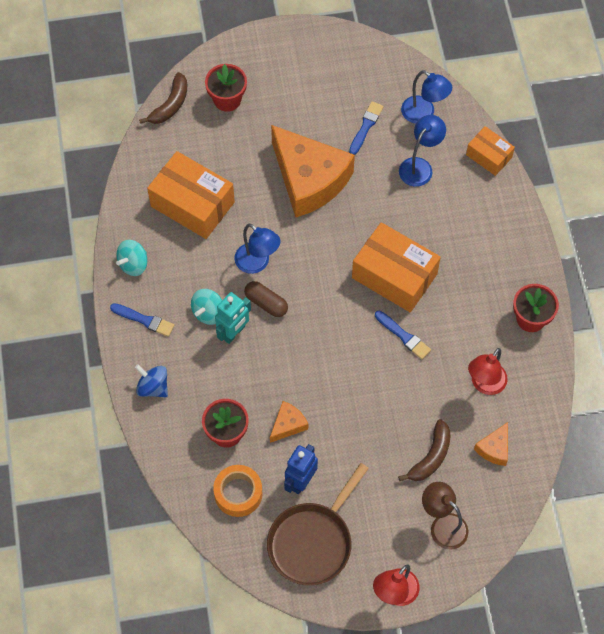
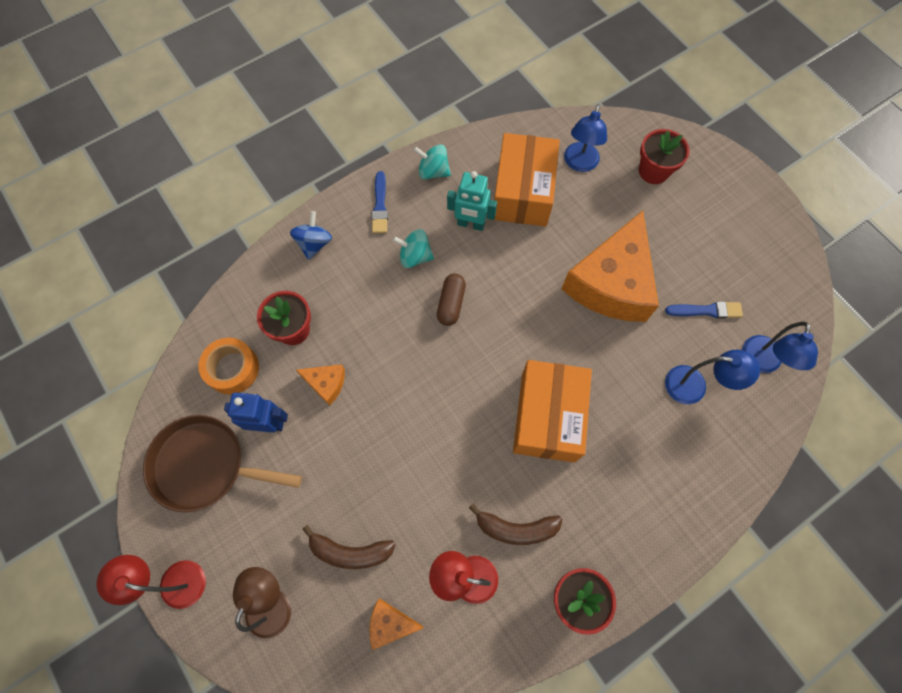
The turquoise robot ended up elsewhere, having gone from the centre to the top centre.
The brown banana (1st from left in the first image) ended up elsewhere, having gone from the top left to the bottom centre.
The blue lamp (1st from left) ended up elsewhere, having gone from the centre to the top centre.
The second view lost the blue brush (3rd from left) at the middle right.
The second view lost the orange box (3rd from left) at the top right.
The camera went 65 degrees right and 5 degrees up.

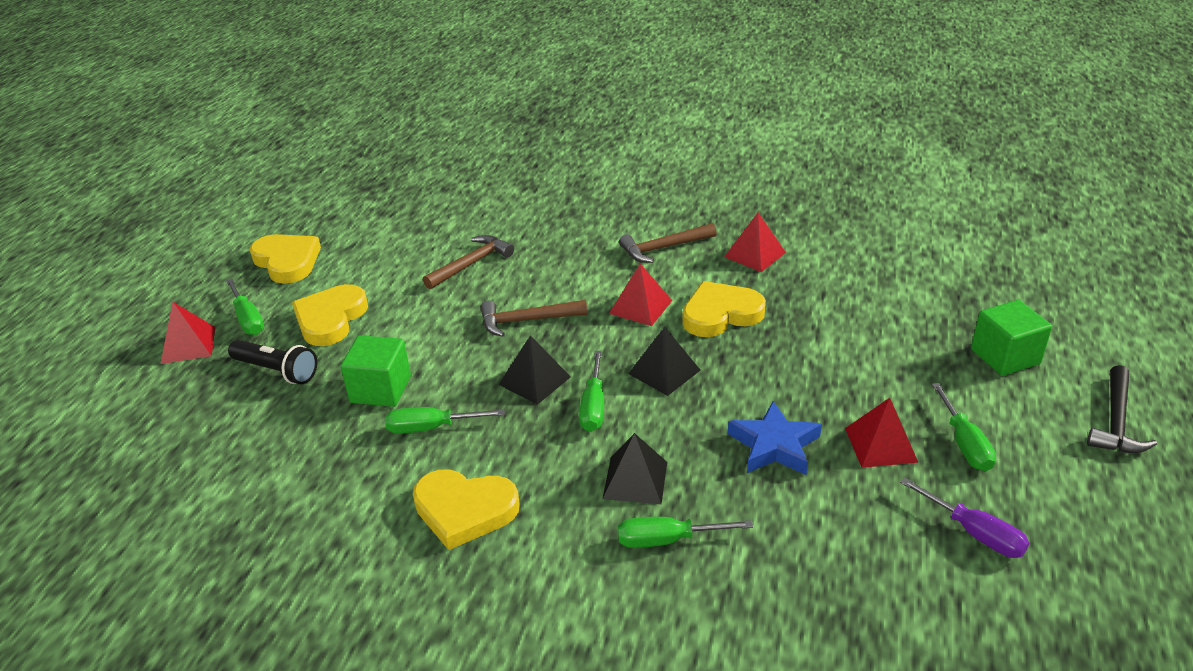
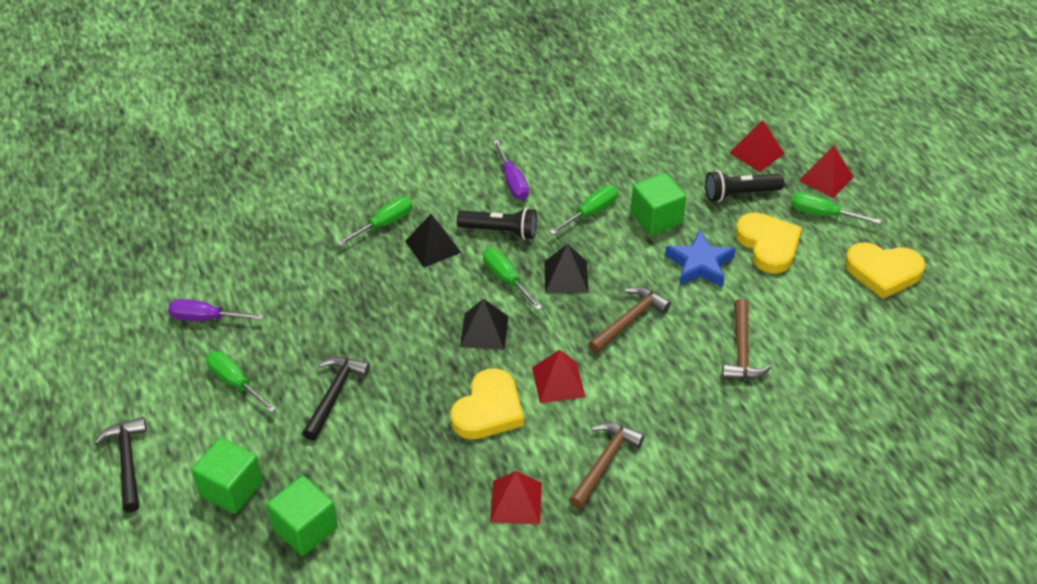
The second view gained the green cube (2nd from left) at the bottom left.
The second view gained the black hammer (2nd from left) at the bottom left.
The second view gained the black flashlight (1st from left) at the centre.
Where the yellow heart (3rd from left) stood at the bottom centre, the purple screwdriver (2nd from left) came to stand at the top centre.
The blue star ended up elsewhere, having gone from the centre to the middle right.
The red pyramid (4th from left in the first image) ended up elsewhere, having gone from the middle right to the top right.
The camera went 140 degrees right and 10 degrees up.

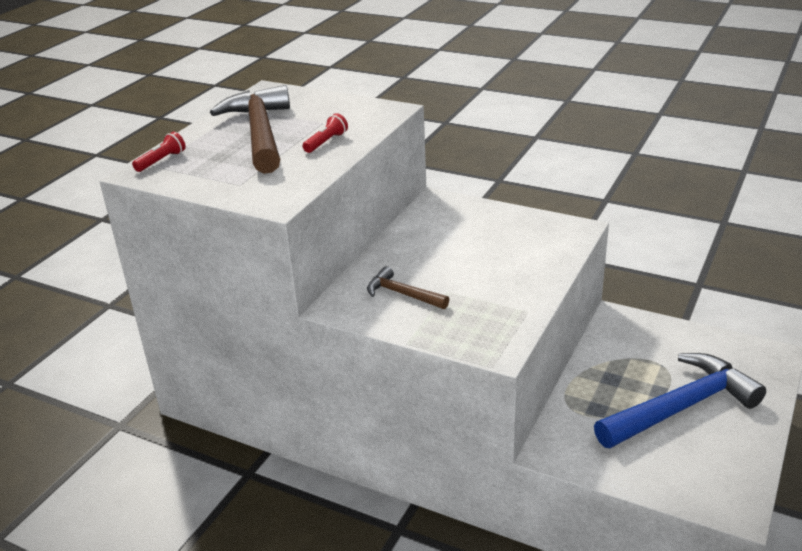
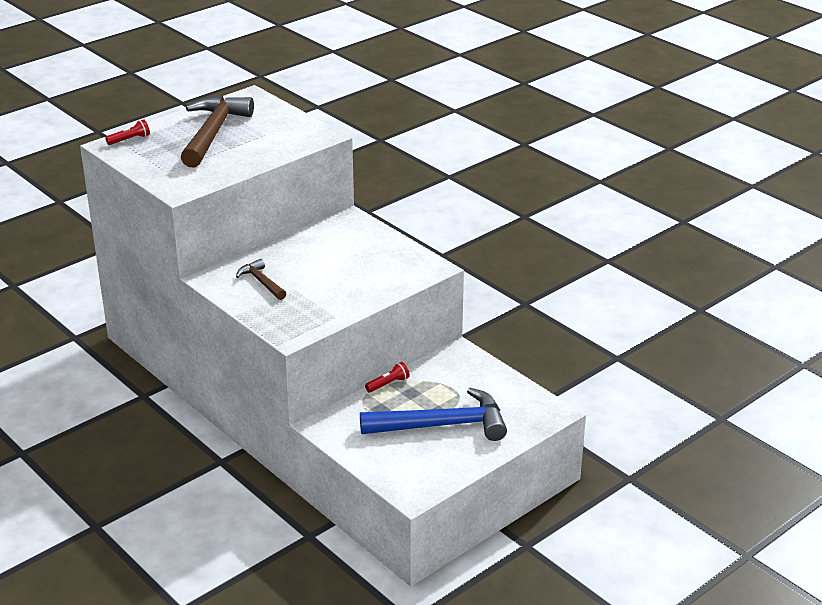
The red flashlight (2nd from left) ended up elsewhere, having gone from the top centre to the centre.
The camera went 20 degrees right and 0 degrees up.

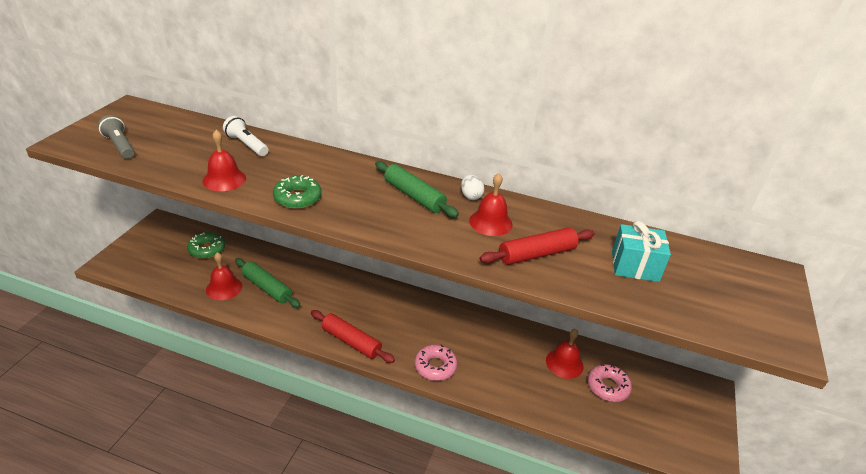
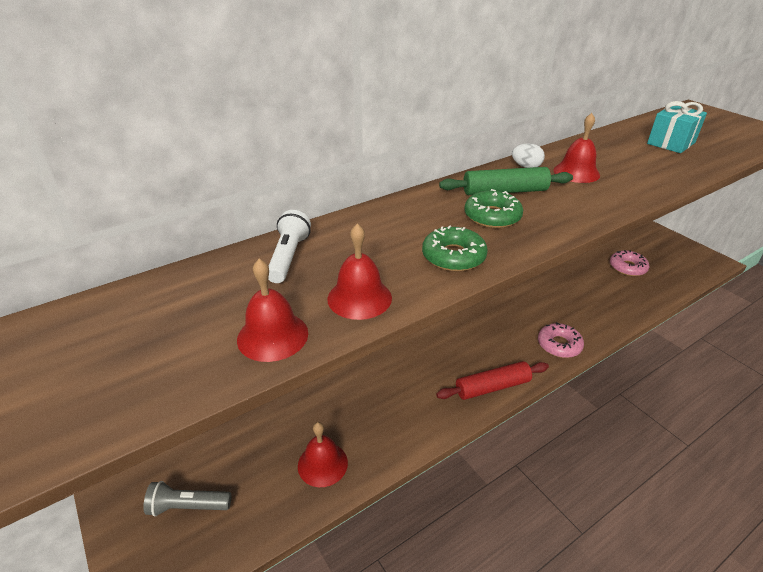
The grey flashlight ended up elsewhere, having gone from the top left to the bottom left.
The red bell (4th from left in the first image) ended up elsewhere, having gone from the bottom centre to the centre.
The white flashlight at the top left ended up facing another way, 105 degrees clockwise from before.
The green donut (1st from left in the first image) ended up elsewhere, having gone from the middle left to the centre.
The second view lost the green rolling pin (1st from left) at the middle left.
The second view lost the red rolling pin (2nd from left) at the centre.
The camera went 50 degrees left and 0 degrees up.

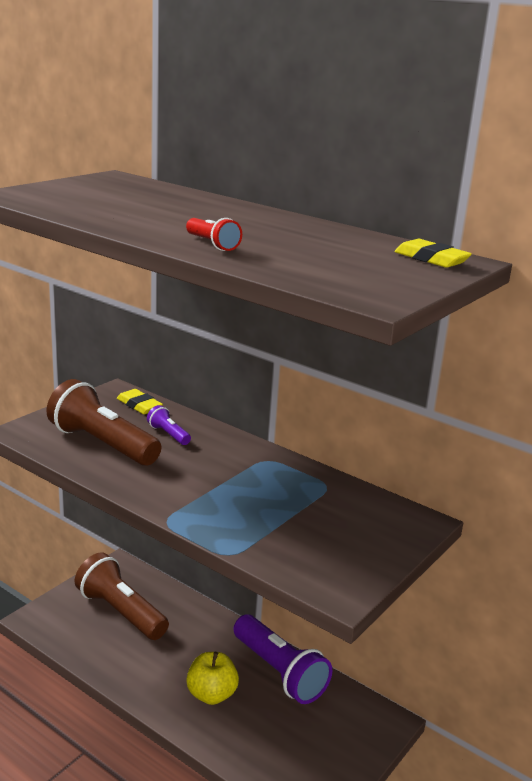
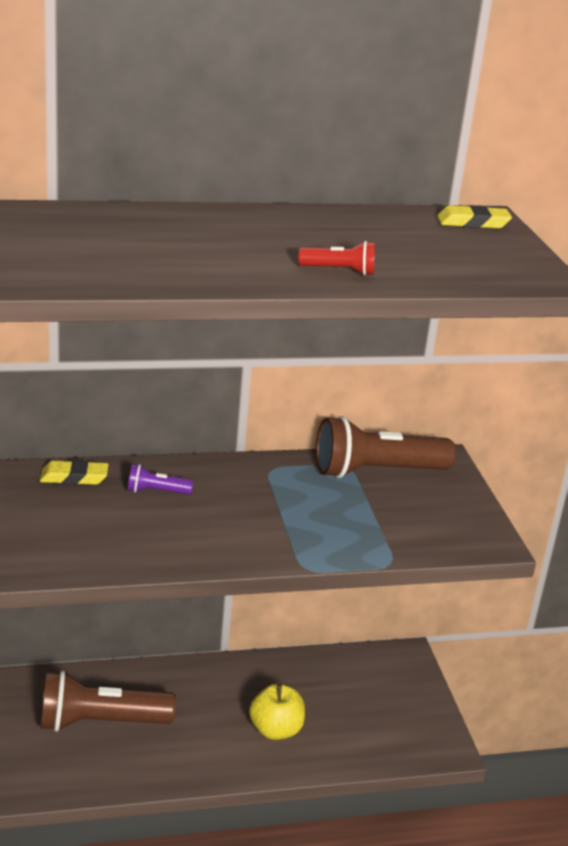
The brown flashlight (1st from left in the first image) ended up elsewhere, having gone from the middle left to the middle right.
The second view lost the purple flashlight (2nd from left) at the bottom centre.
The camera went 50 degrees left and 5 degrees up.

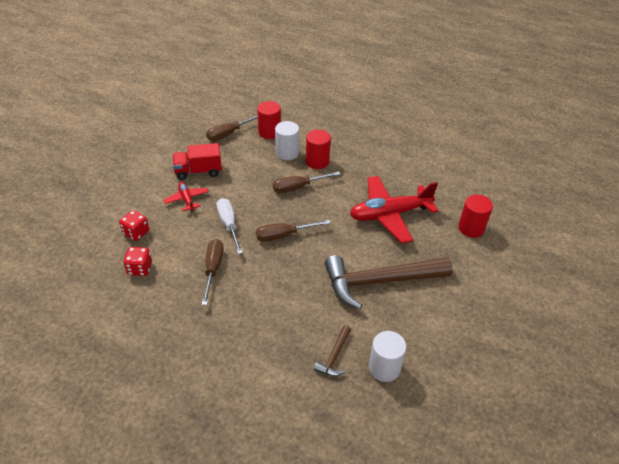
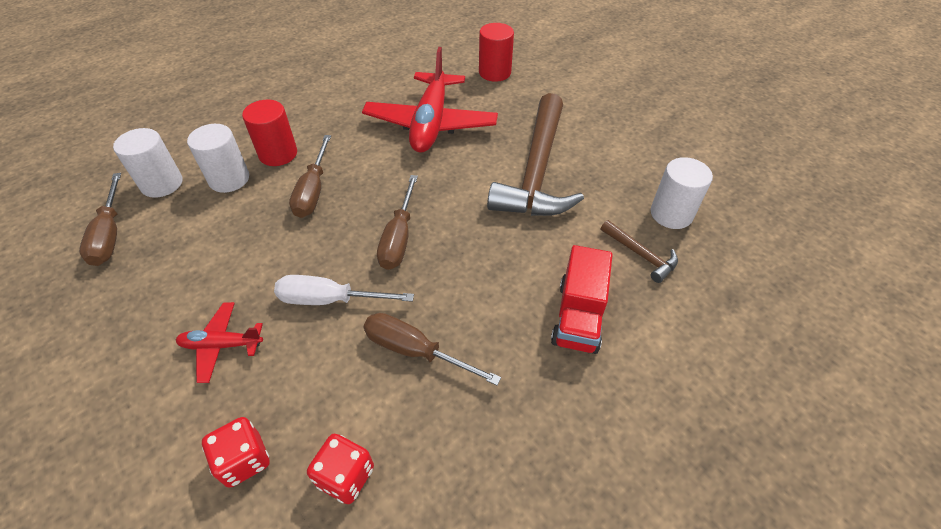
What was the red cylinder (1st from left) at the top centre turned into the white cylinder (1st from left) at the top left.
The red truck ended up elsewhere, having gone from the middle left to the centre.
The camera went 65 degrees left and 5 degrees up.

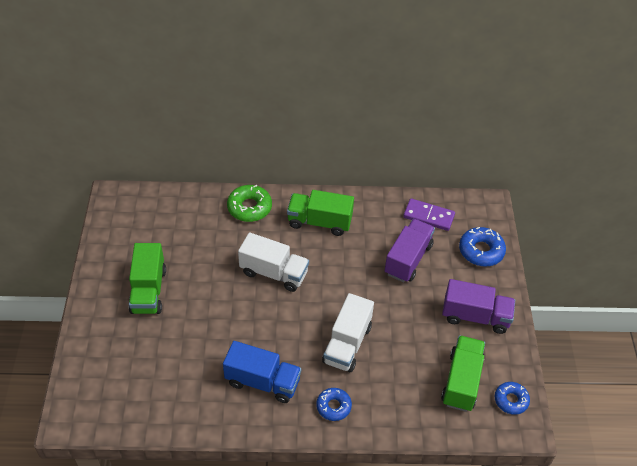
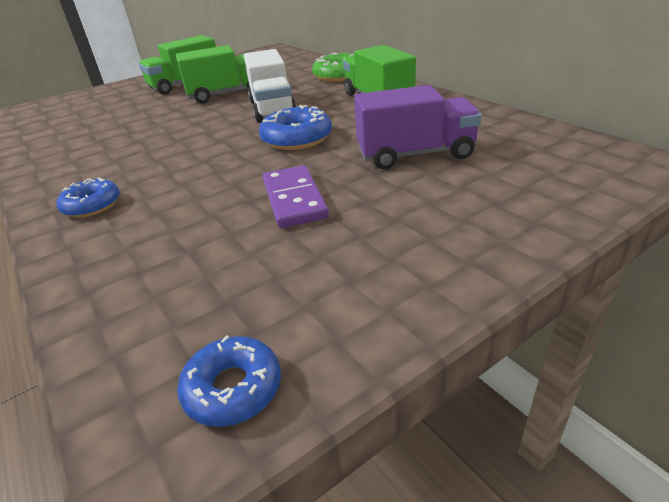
The green truck (3rd from left in the first image) ended up elsewhere, having gone from the bottom right to the top left.
The blue donut (2nd from left in the first image) ended up elsewhere, having gone from the middle right to the top centre.
The purple domino ended up elsewhere, having gone from the middle right to the centre.
The second view lost the blue truck at the bottom centre.
The second view lost the white truck (2nd from left) at the bottom centre.
The second view lost the purple truck (2nd from left) at the middle right.
The camera went 60 degrees right and 15 degrees down.

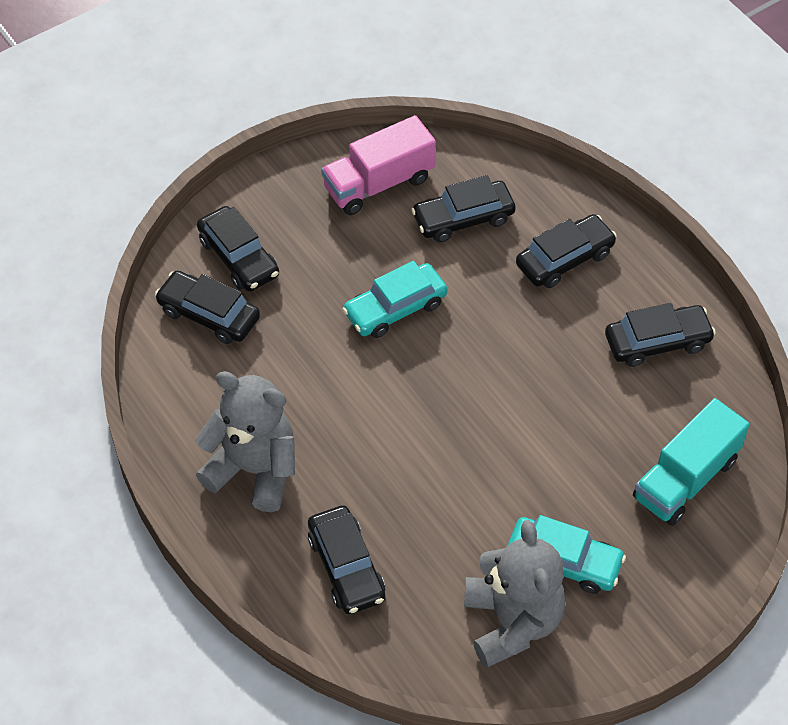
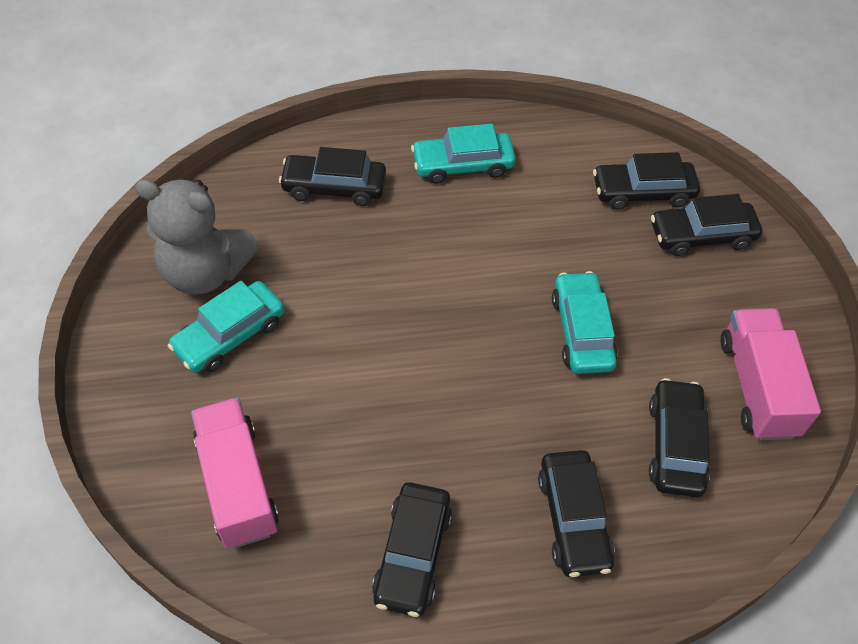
What was the turquoise truck at the middle right turned into the pink truck (1st from left) at the bottom left.
Where the grey teddy bear (1st from left) stood at the middle left, the turquoise car (2nd from left) came to stand at the top centre.
The black car (1st from left in the first image) at the middle left ended up facing another way, 150 degrees counterclockwise from before.
The camera went 115 degrees right and 0 degrees up.

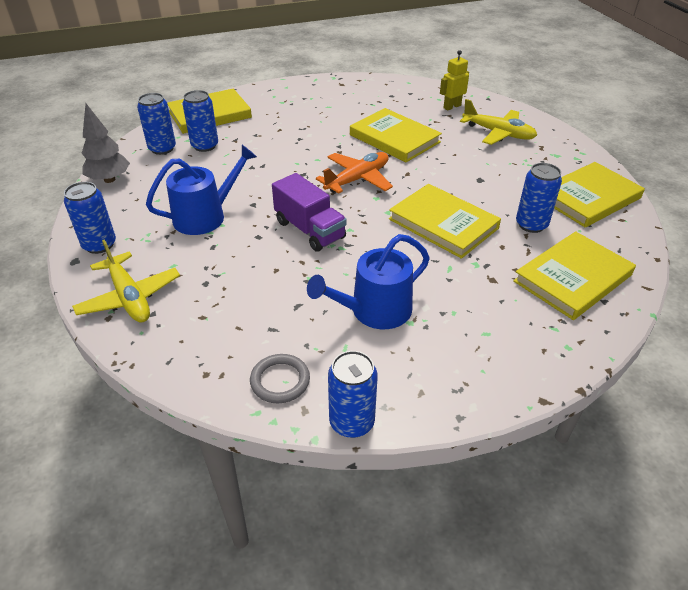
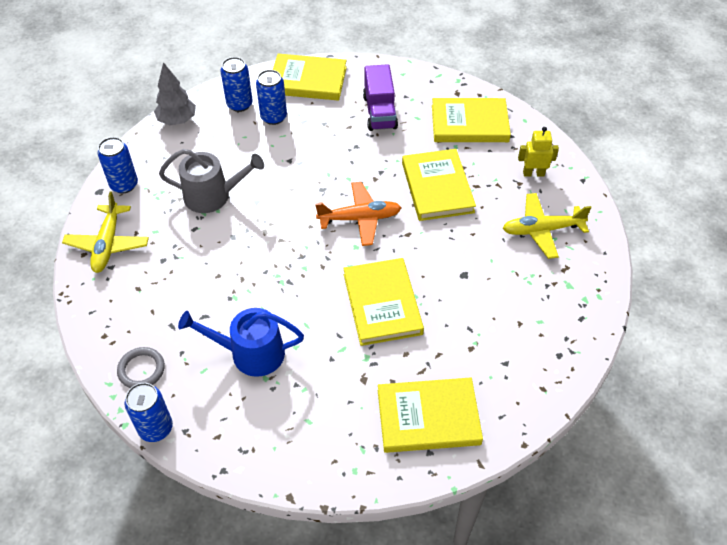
What was the blue watering can (1st from left) at the top left turned into the grey watering can at the top left.
The purple truck ended up elsewhere, having gone from the centre to the top centre.
The yellow book (5th from left) ended up elsewhere, having gone from the top right to the top centre.
The yellow plane (2nd from left) at the top right ended up facing another way, 105 degrees clockwise from before.
The second view lost the blue can (5th from left) at the middle right.
The camera went 35 degrees right and 10 degrees up.

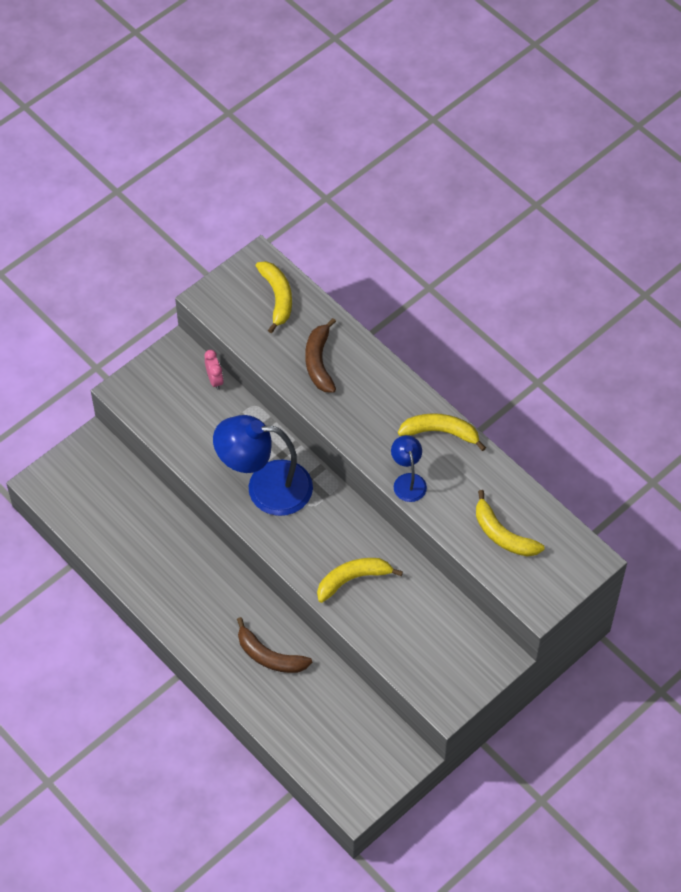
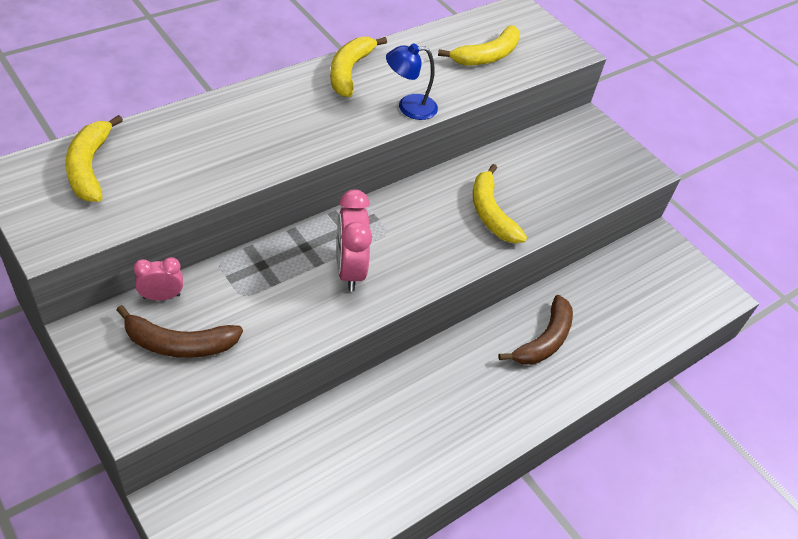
The yellow banana (1st from left) at the top centre ended up facing another way, 90 degrees counterclockwise from before.
The brown banana (2nd from left in the first image) ended up elsewhere, having gone from the centre to the middle left.
Where the blue lamp (1st from left) stood at the centre, the pink clock (2nd from left) came to stand at the centre.
The camera went 90 degrees left and 10 degrees down.

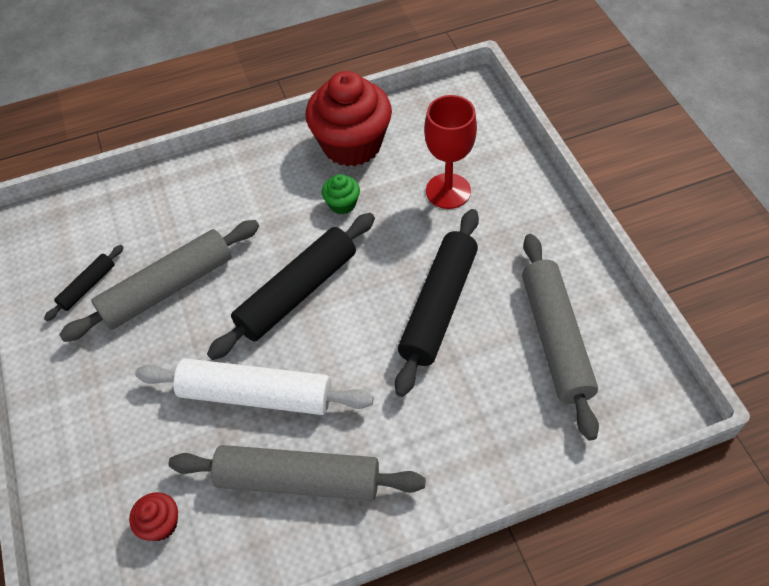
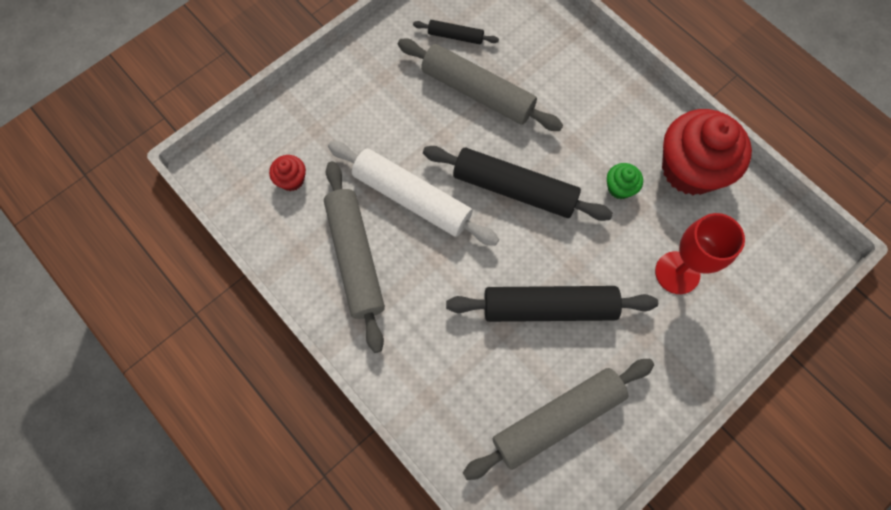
The white rolling pin at the middle left ended up facing another way, 45 degrees counterclockwise from before.
The camera went 65 degrees right and 15 degrees up.

